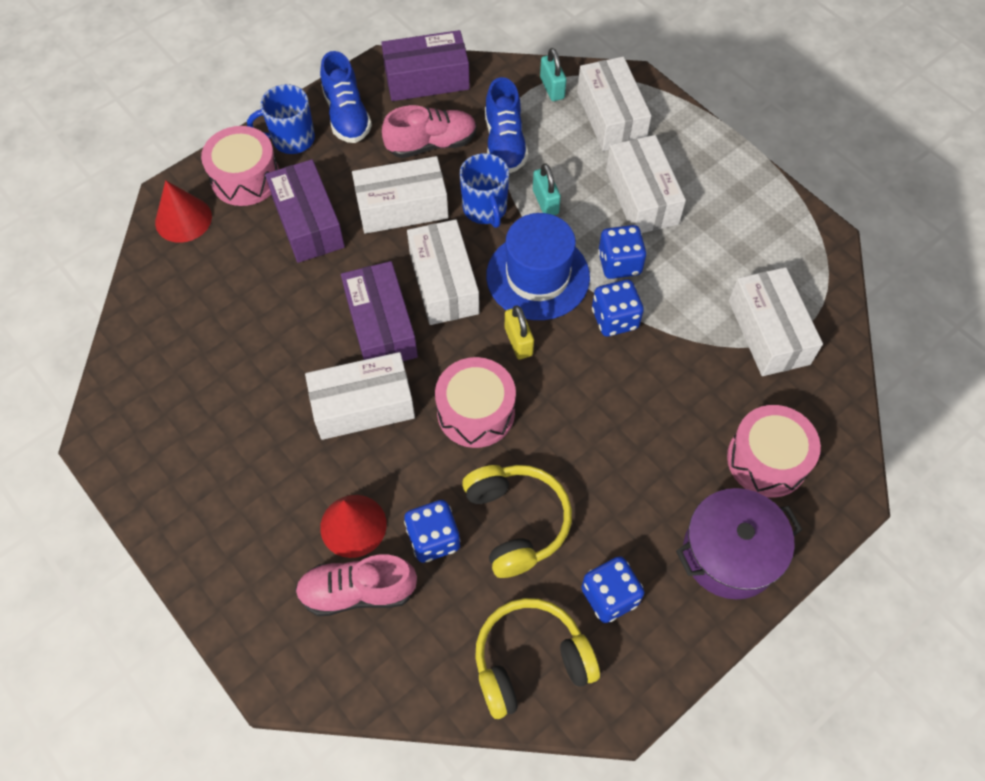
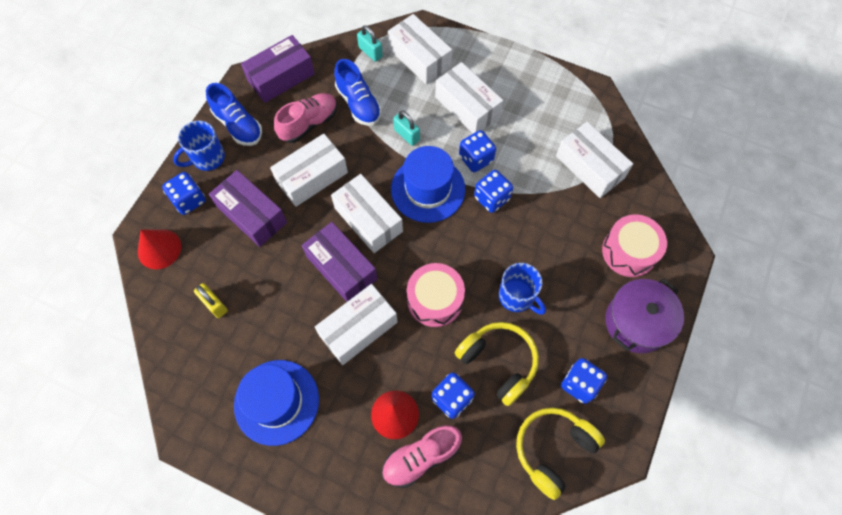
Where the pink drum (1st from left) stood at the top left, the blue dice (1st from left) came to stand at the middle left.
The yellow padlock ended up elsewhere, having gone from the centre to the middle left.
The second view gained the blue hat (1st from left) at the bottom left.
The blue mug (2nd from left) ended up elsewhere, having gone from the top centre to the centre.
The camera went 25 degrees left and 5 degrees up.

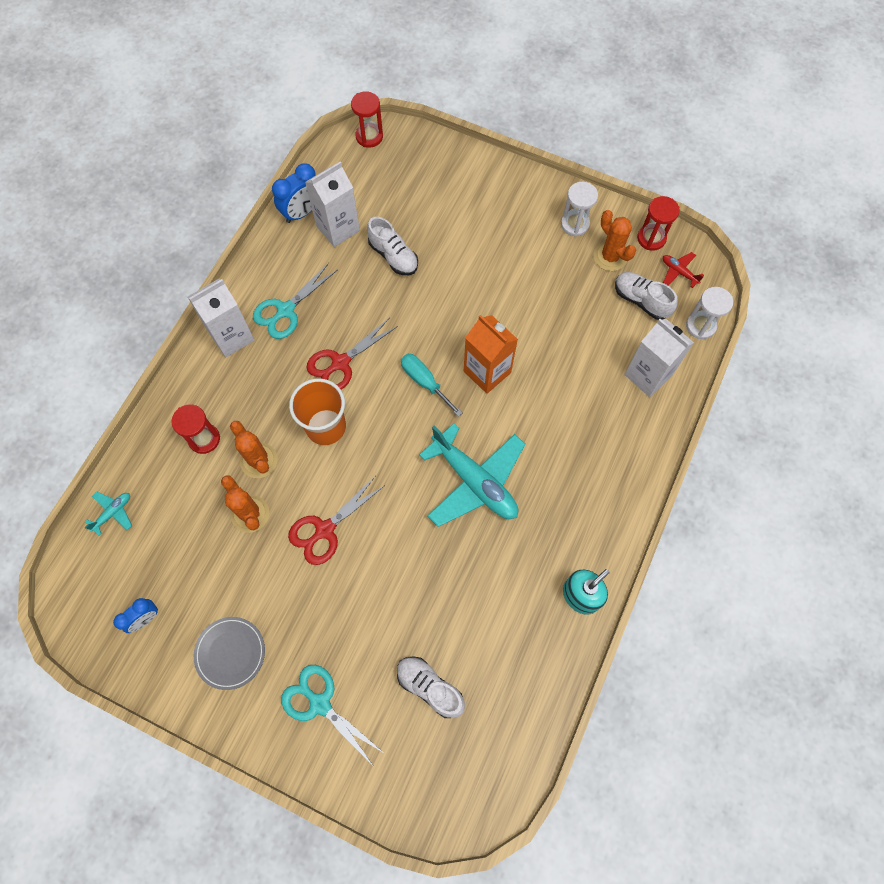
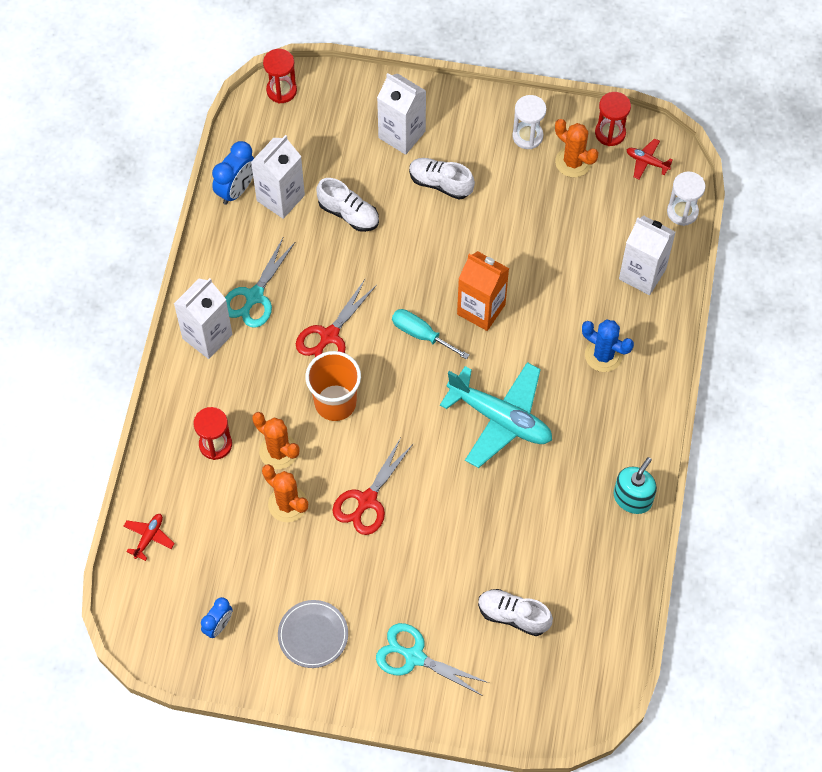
What was the turquoise plane (1st from left) at the middle left turned into the red plane (1st from left) at the bottom left.
The second view gained the white carton (3rd from left) at the top centre.
The white shoe (3rd from left in the first image) ended up elsewhere, having gone from the middle right to the top centre.
The second view gained the blue cactus at the middle right.
The camera went 15 degrees left and 5 degrees down.

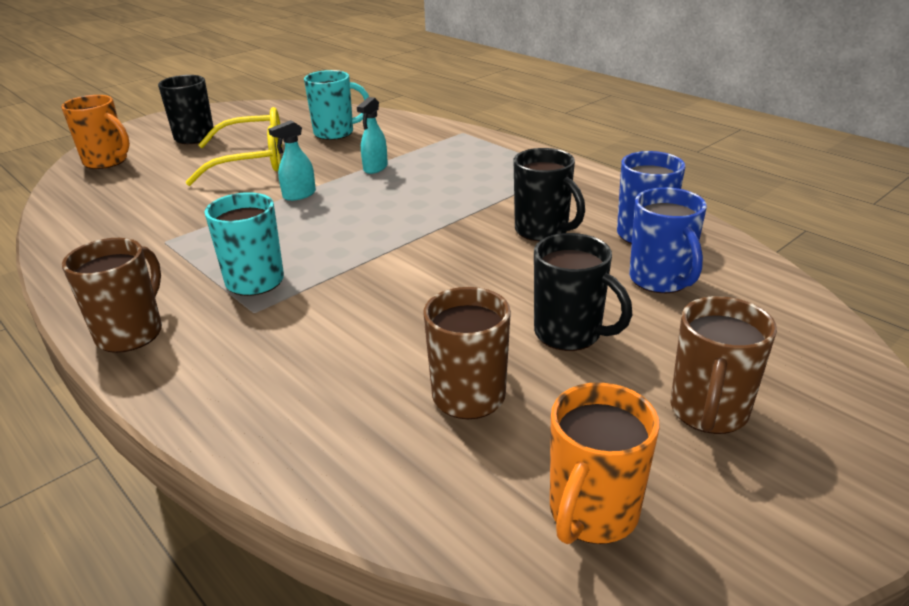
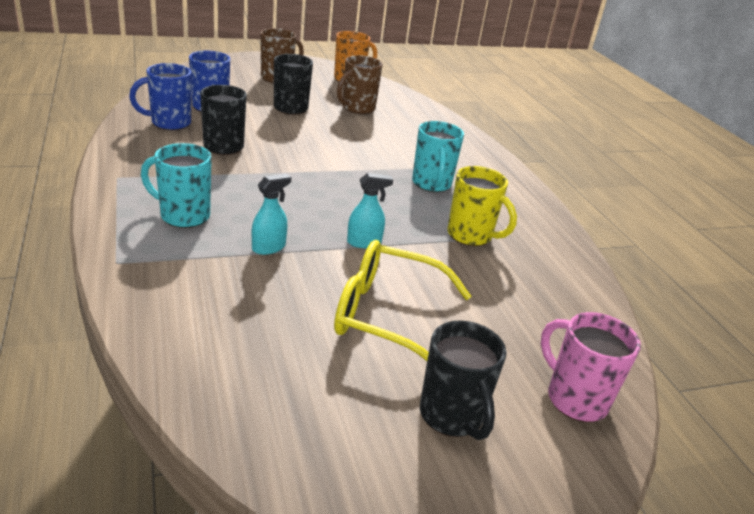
The turquoise mug (2nd from left in the first image) ended up elsewhere, having gone from the top centre to the middle left.
The second view gained the yellow mug at the centre.
What was the orange mug (1st from left) at the top left turned into the pink mug at the bottom right.
The second view lost the brown mug (1st from left) at the middle left.
The camera went 160 degrees left and 0 degrees up.

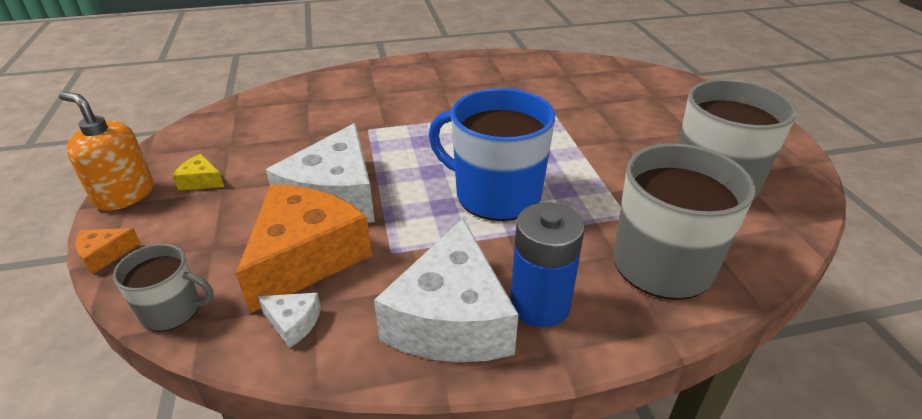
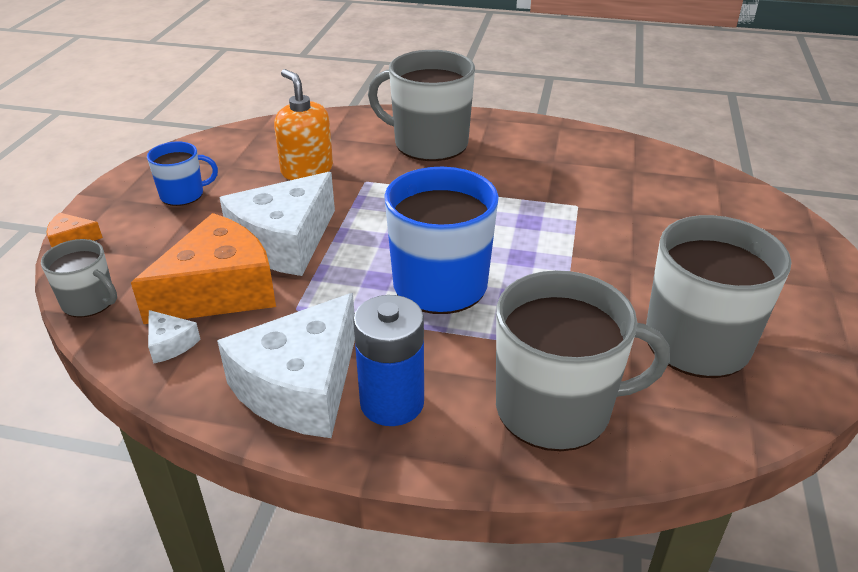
Where the yellow cheese stood at the middle left, the blue mug (1st from left) came to stand at the top left.
The orange soap dispenser ended up elsewhere, having gone from the middle left to the top centre.
The second view gained the grey mug (2nd from left) at the top centre.
The camera went 25 degrees right and 0 degrees up.

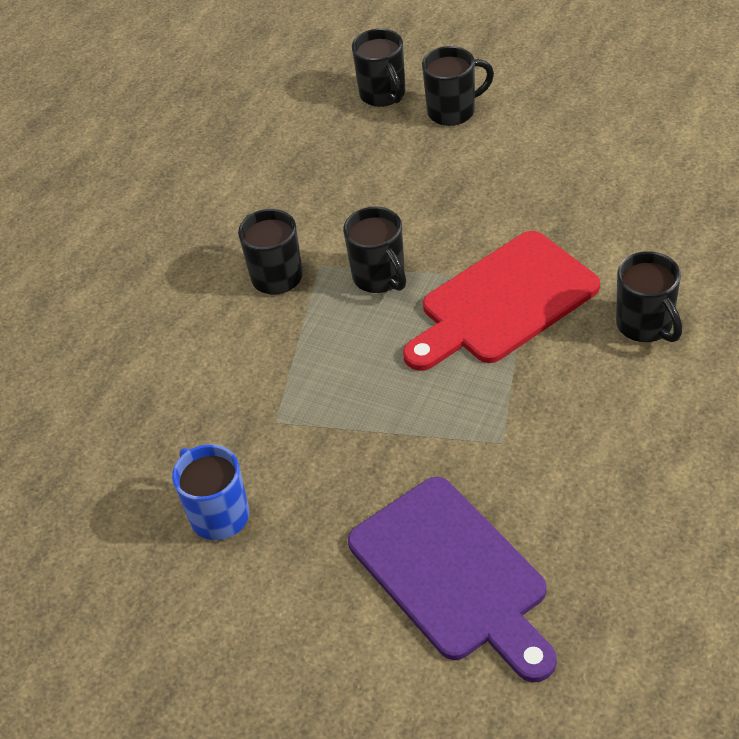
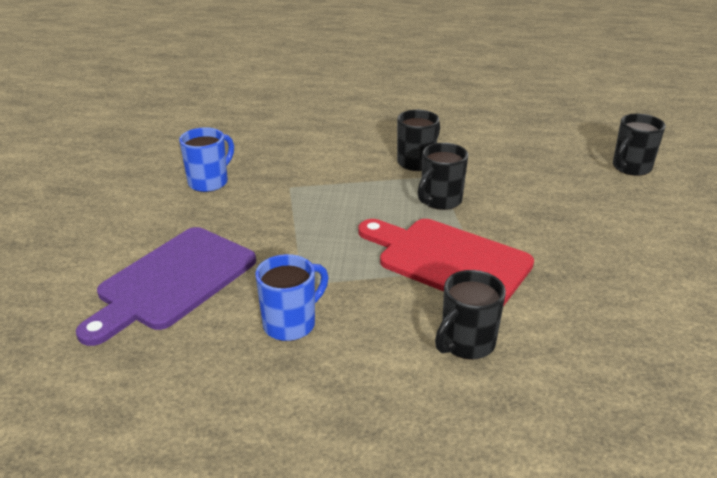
The second view gained the blue mug (2nd from left) at the centre.
The second view lost the black mug (4th from left) at the top centre.
The camera went 65 degrees right and 15 degrees down.

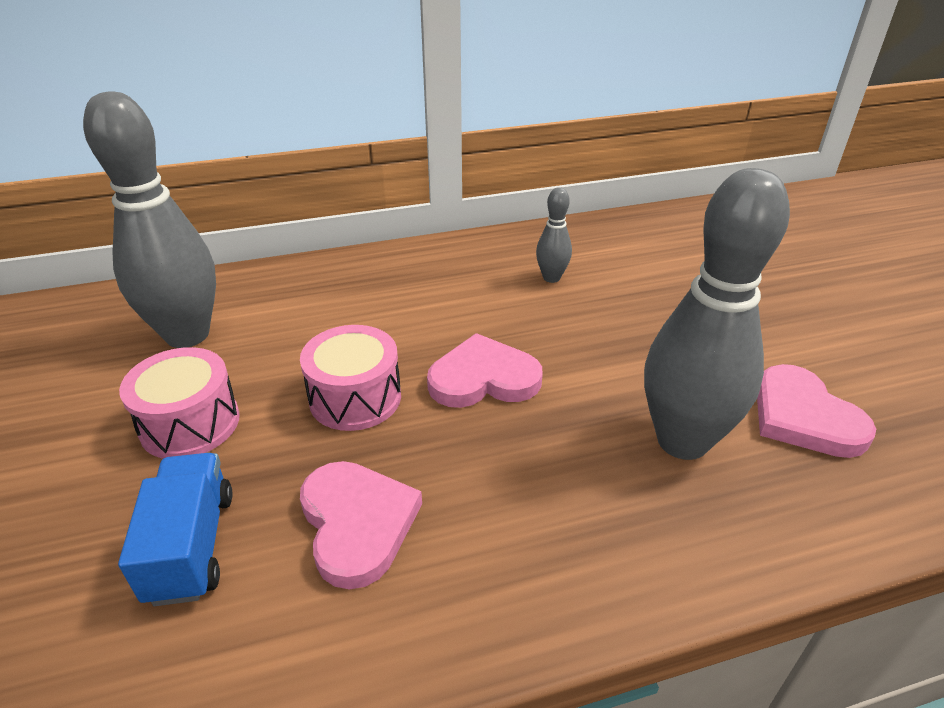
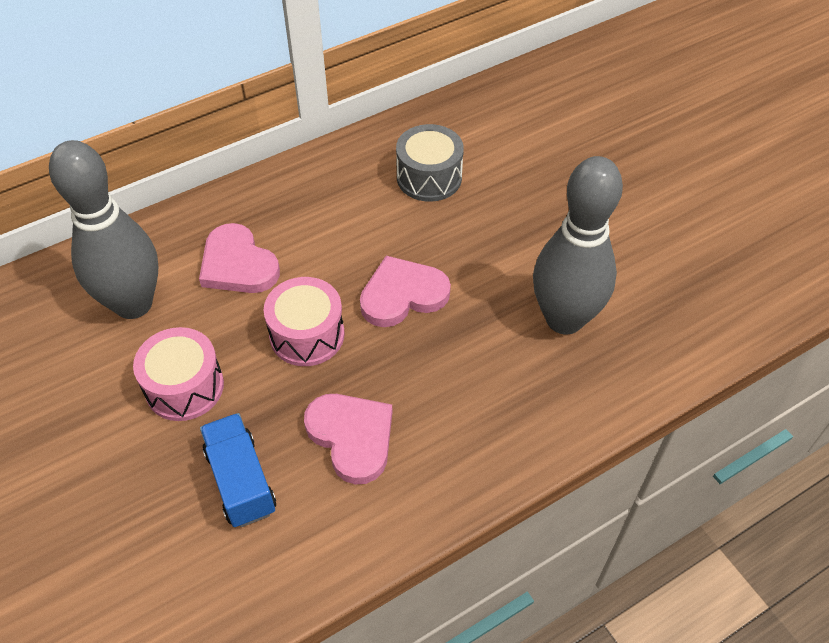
The pink heart (3rd from left in the first image) ended up elsewhere, having gone from the middle right to the middle left.
Where the grey bowling pin (2nd from left) stood at the top centre, the grey drum came to stand at the top centre.
The camera went 15 degrees left and 15 degrees up.

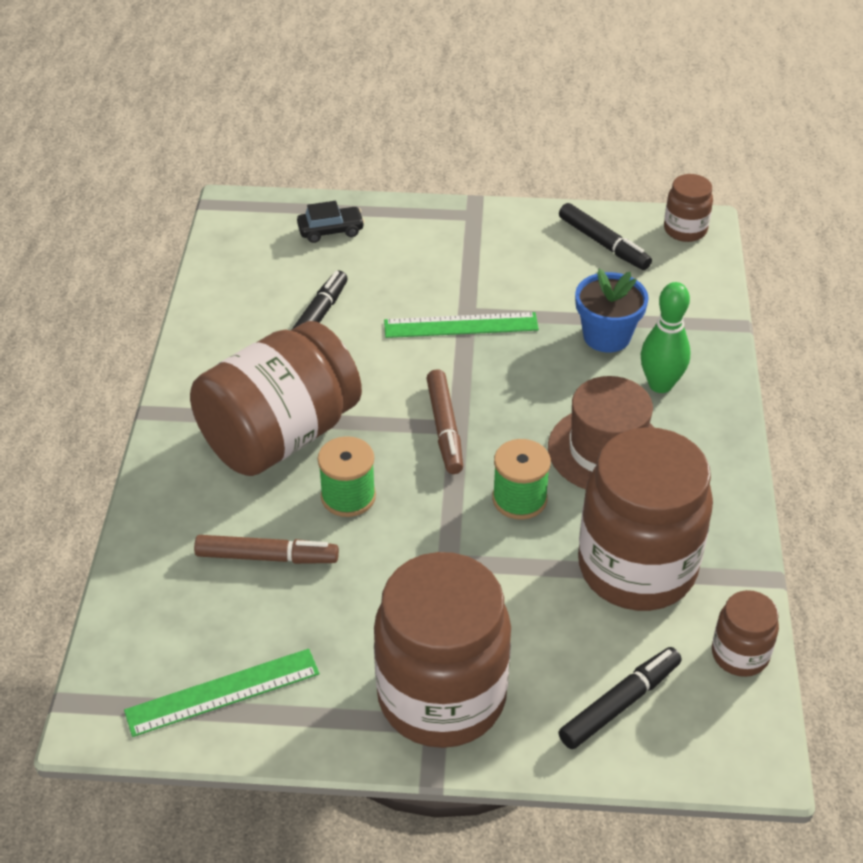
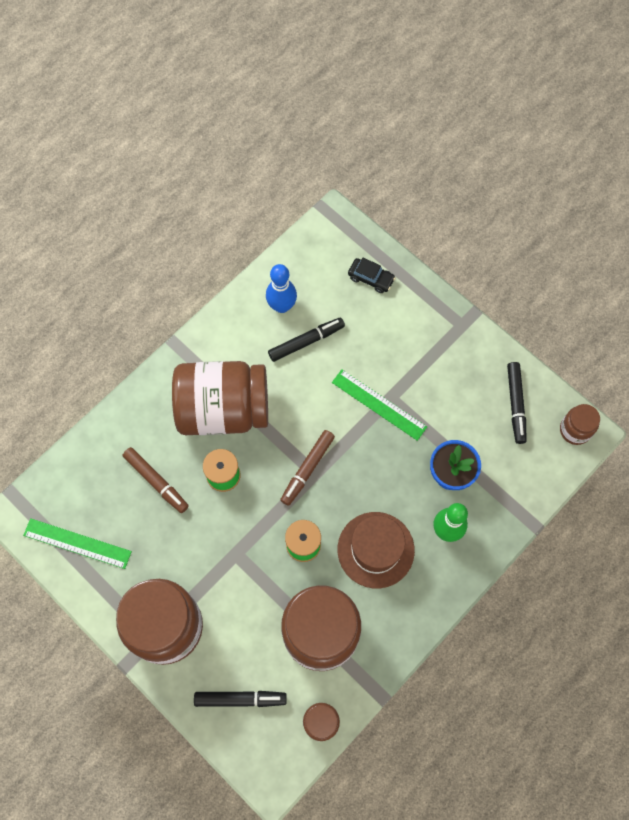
The second view gained the blue bowling pin at the centre.
The camera went 40 degrees right and 25 degrees up.

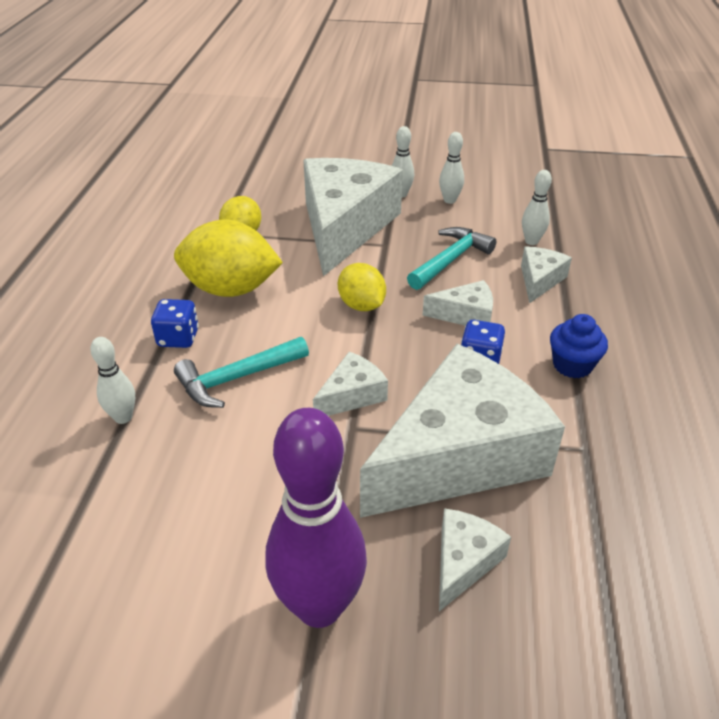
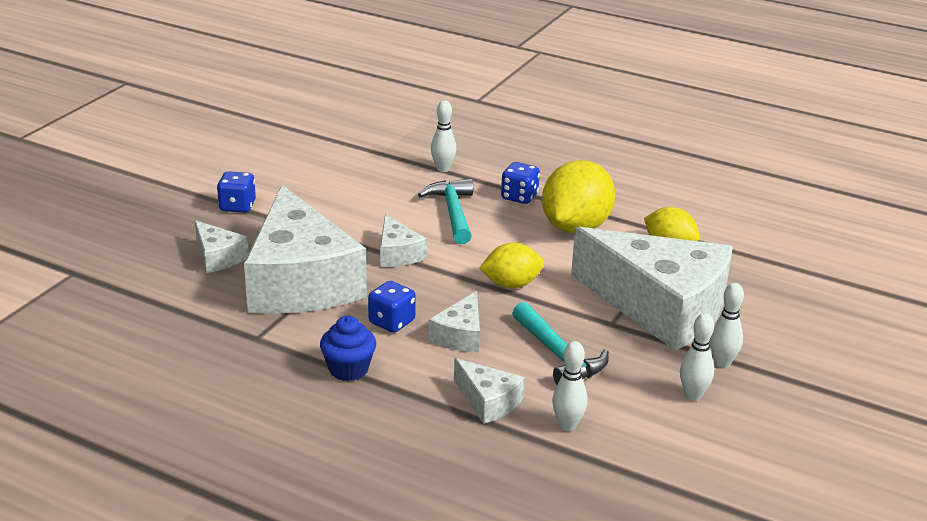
Where the purple bowling pin stood at the bottom centre, the blue dice (1st from left) came to stand at the middle left.
The camera went 110 degrees right and 10 degrees down.

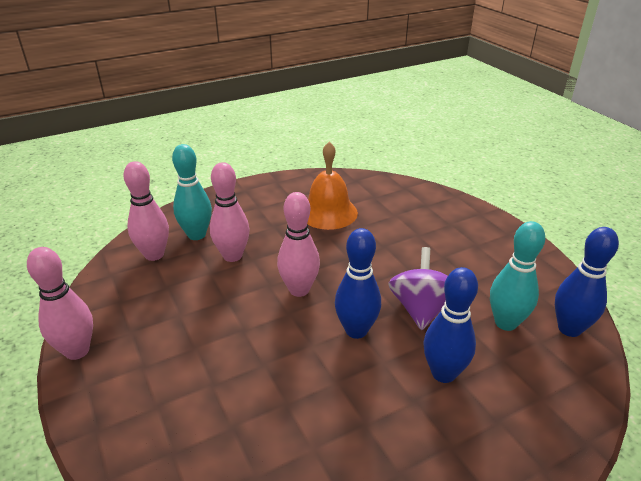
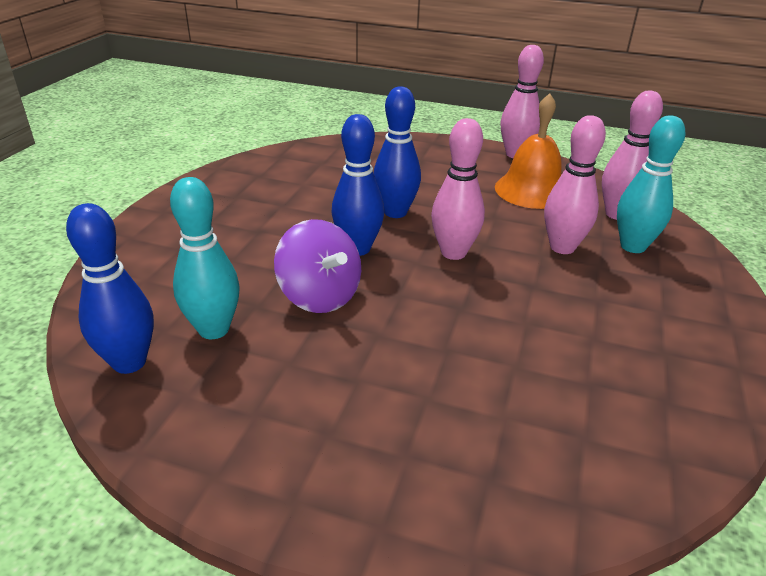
The blue bowling pin (2nd from left in the first image) ended up elsewhere, having gone from the bottom right to the top centre.
The orange bell ended up elsewhere, having gone from the centre to the top right.
The camera went 135 degrees right and 0 degrees up.

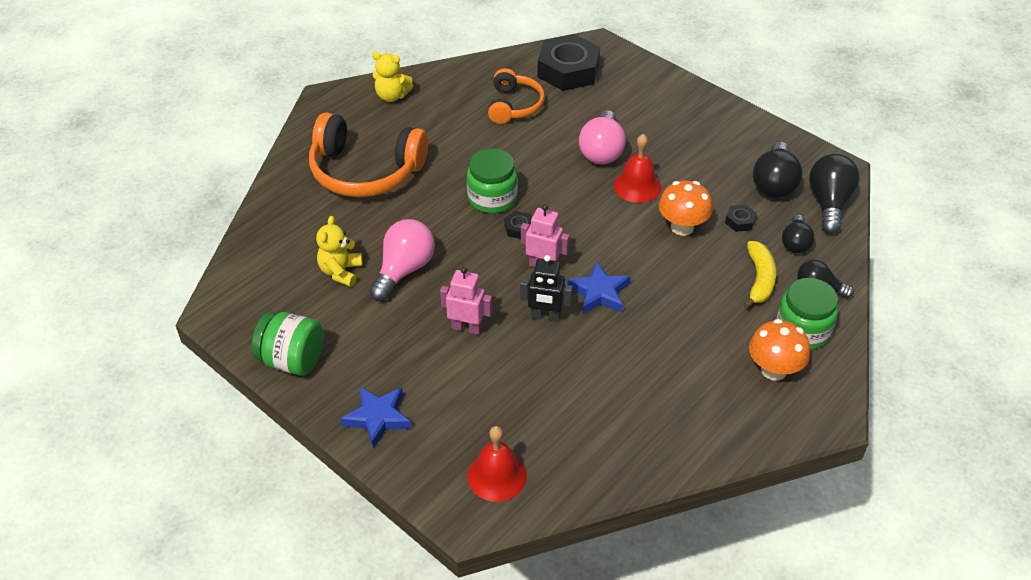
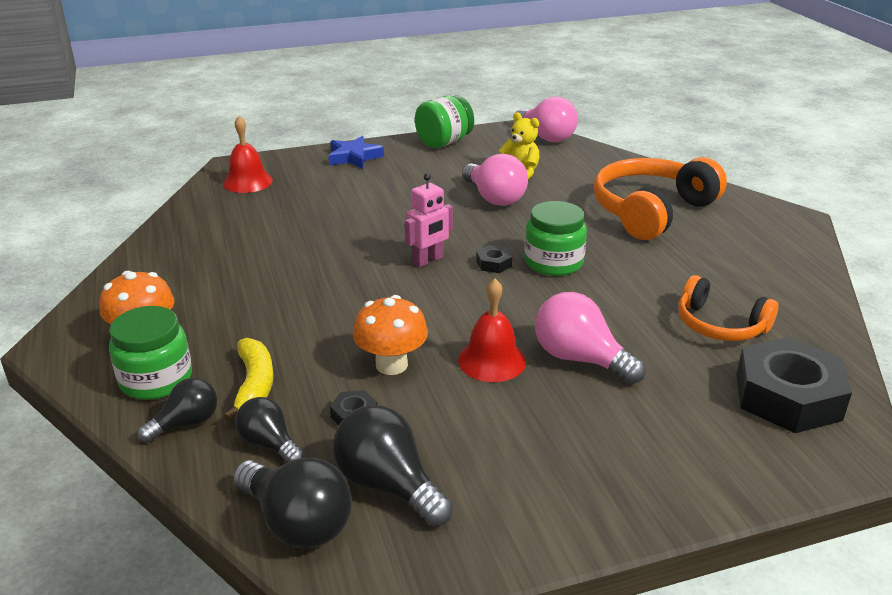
The yellow banana at the middle right ended up facing another way, 135 degrees counterclockwise from before.
The second view gained the pink light bulb (2nd from left) at the top centre.
The second view lost the yellow teddy bear (2nd from left) at the top centre.
The second view lost the pink robot (1st from left) at the centre.
The second view lost the black robot at the centre.
The second view lost the blue star (2nd from left) at the centre.
The camera went 120 degrees right and 15 degrees down.

